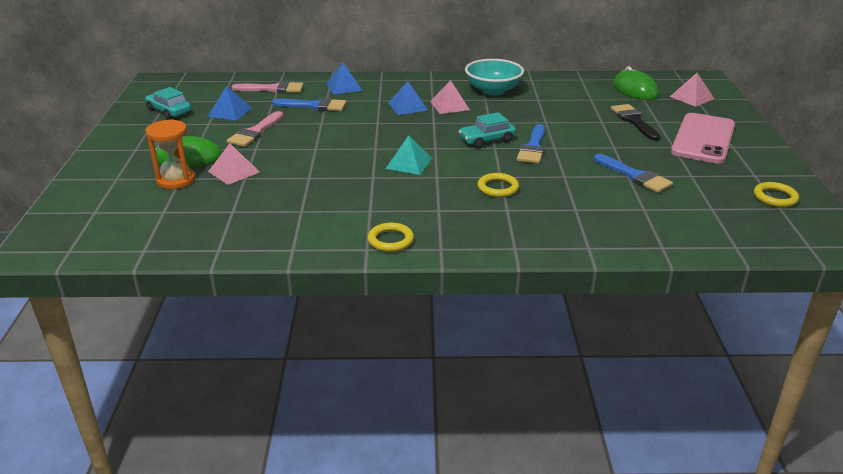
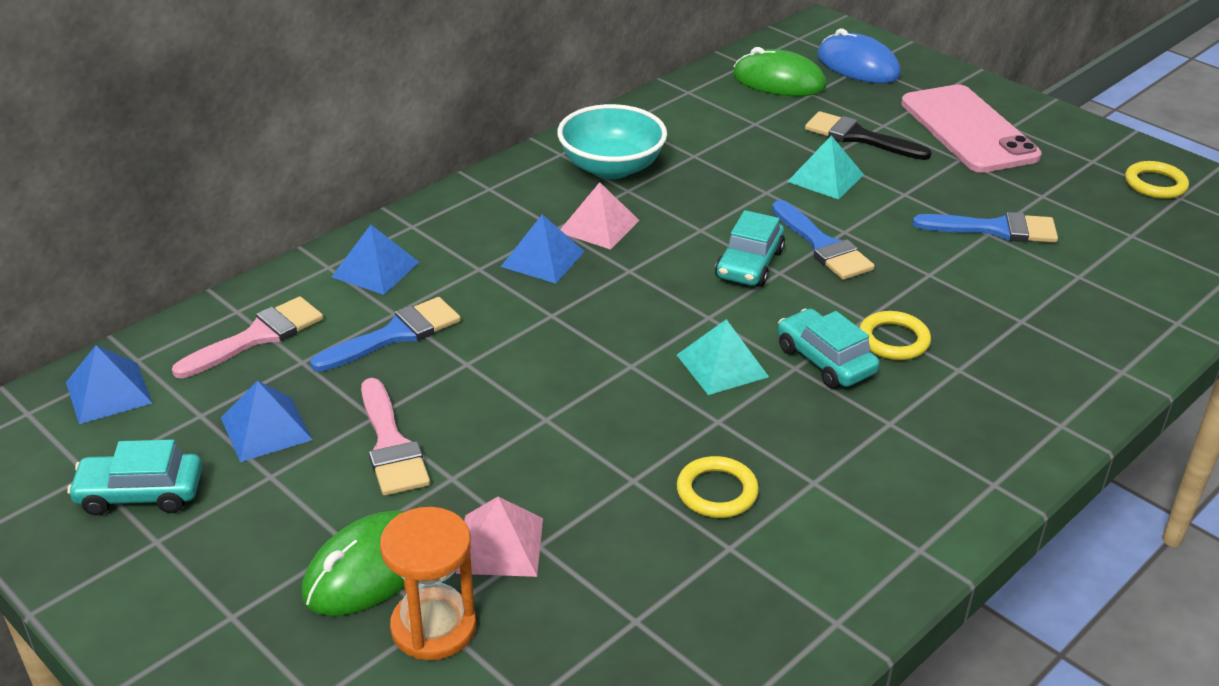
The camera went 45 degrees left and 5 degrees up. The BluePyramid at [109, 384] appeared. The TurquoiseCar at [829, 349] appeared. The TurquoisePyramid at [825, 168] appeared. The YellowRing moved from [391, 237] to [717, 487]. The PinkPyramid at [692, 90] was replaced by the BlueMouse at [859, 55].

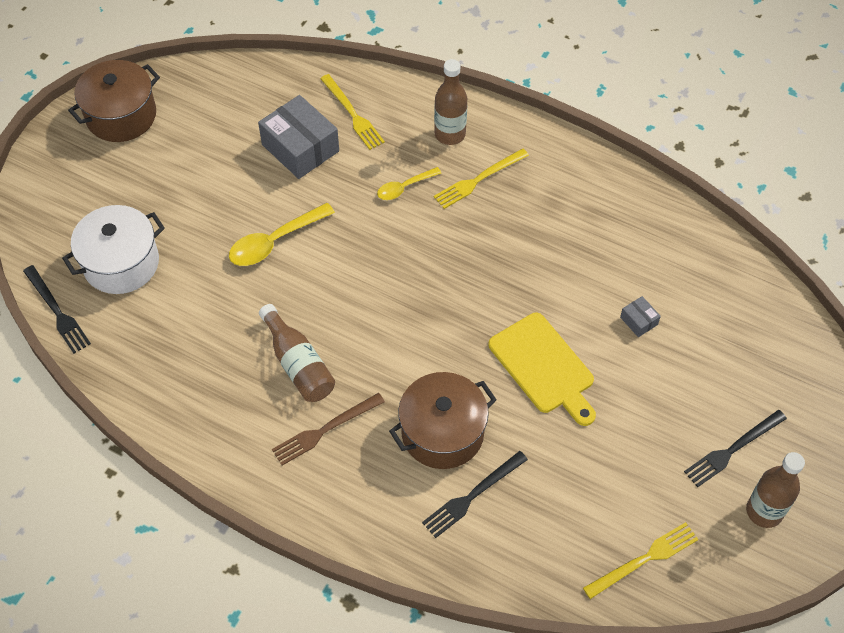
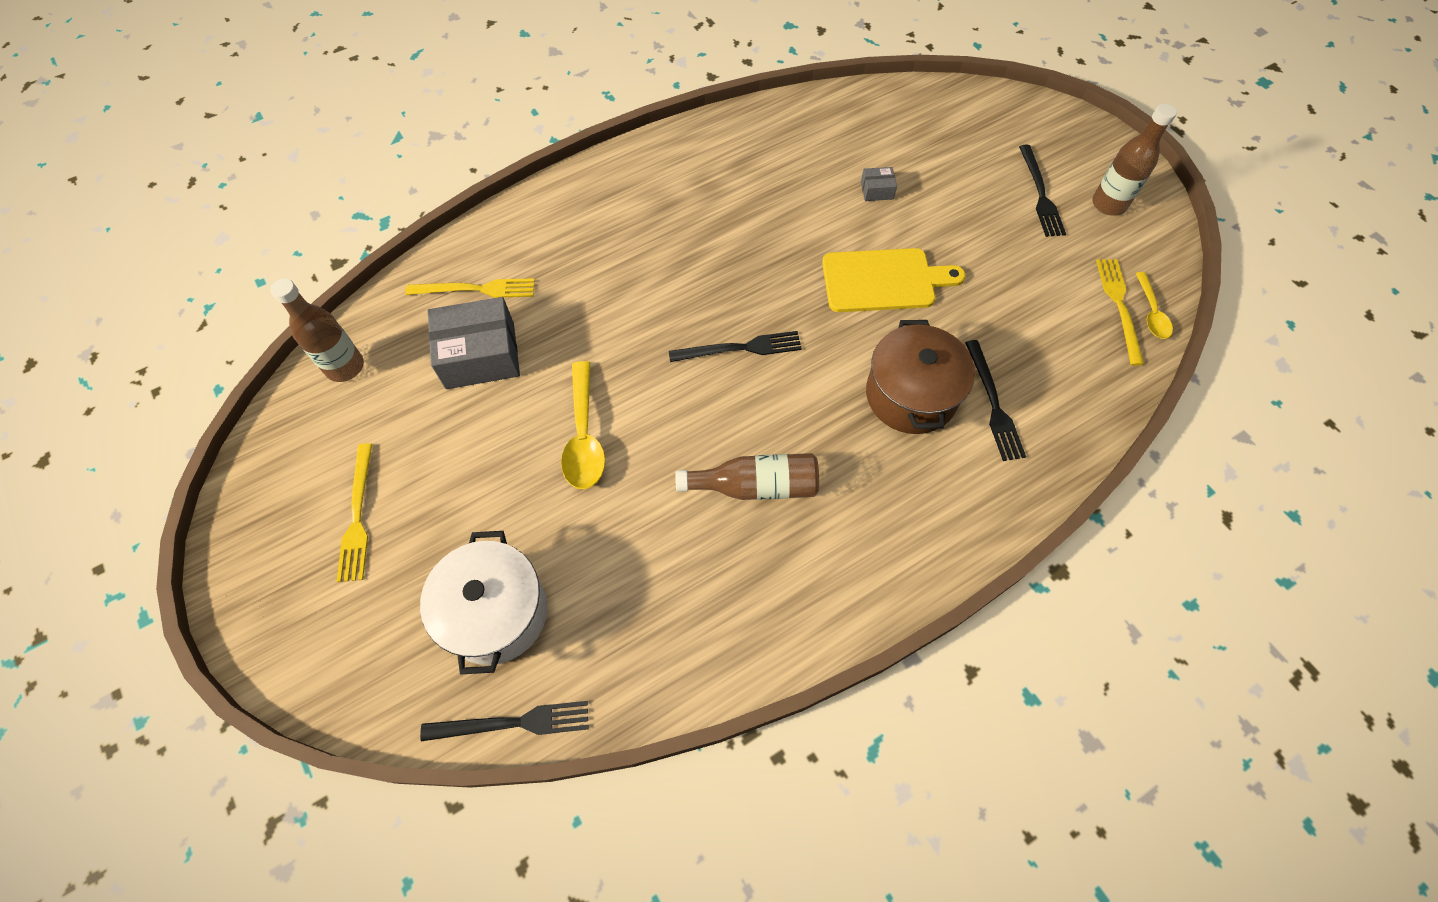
The camera went 60 degrees left and 5 degrees up. The BrownPot at [114, 101] disappeared. The BrownFork at [328, 429] disappeared. The BlackFork at [735, 346] appeared. The YellowSpoon moved from [409, 183] to [1154, 305]. The BrownBottle moved from [450, 102] to [317, 330]. The YellowFork moved from [481, 179] to [354, 512].

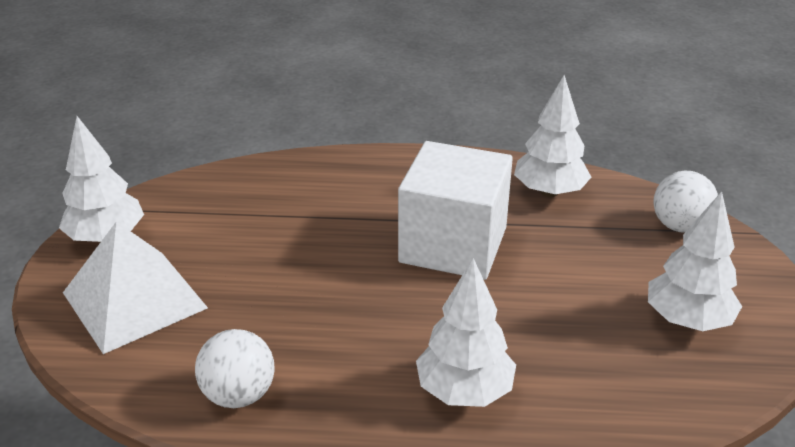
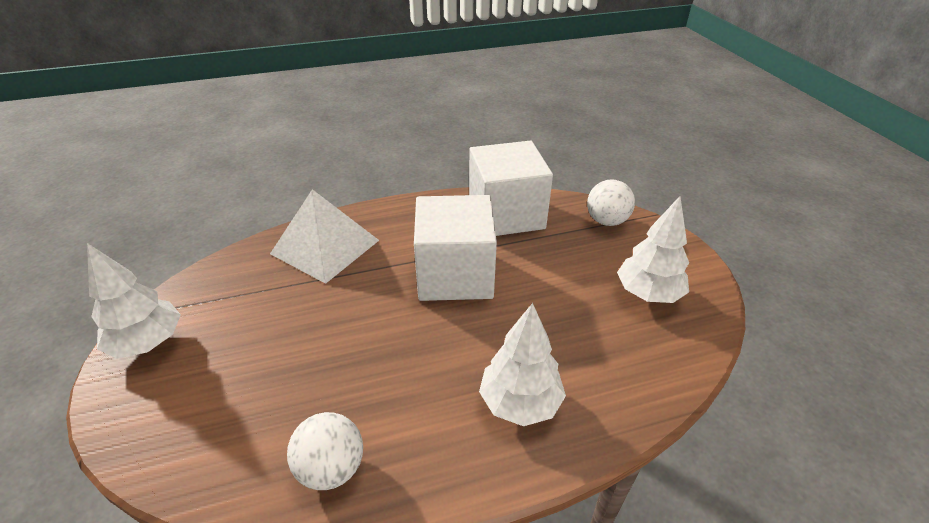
The camera went 20 degrees left and 5 degrees up. The WhitePyramid moved from [135, 288] to [324, 236]. The WhiteTree at [552, 136] was replaced by the WhiteCube at [511, 188].

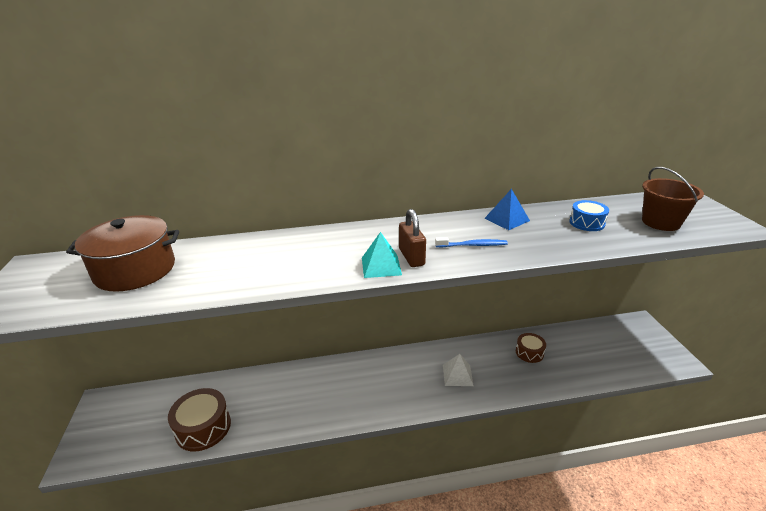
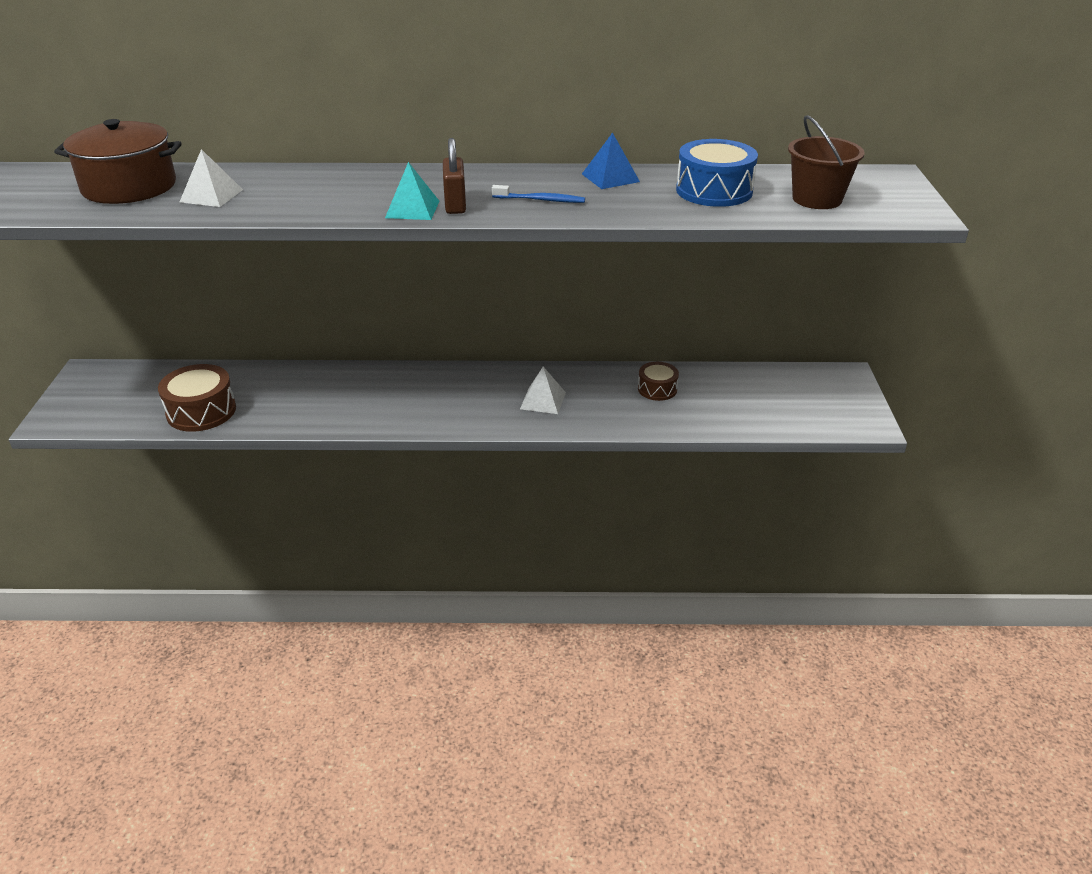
The camera went 10 degrees right and 5 degrees up. The WhitePyramid at [211, 178] appeared. The BlueDrum at [589, 215] changed to 1.65 times the size.

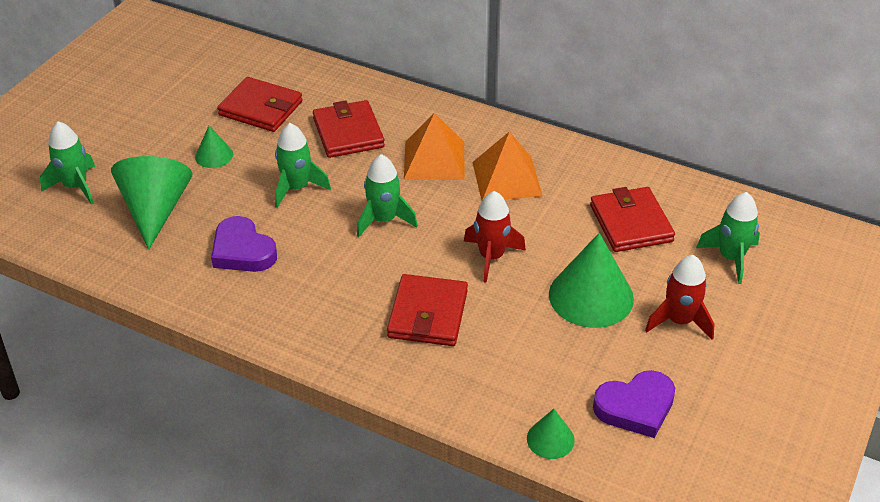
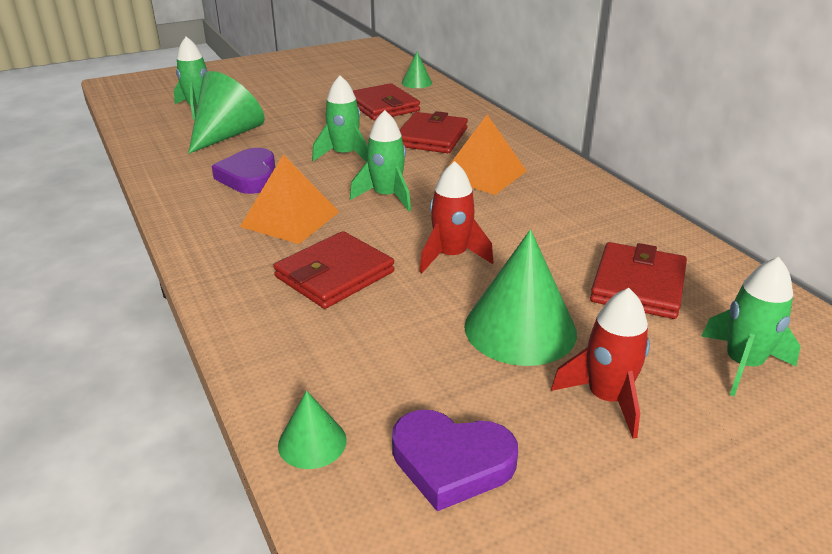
The camera went 35 degrees right and 10 degrees down. The GreenCone moved from [214, 146] to [417, 70]. The OrangePyramid moved from [507, 166] to [289, 199].

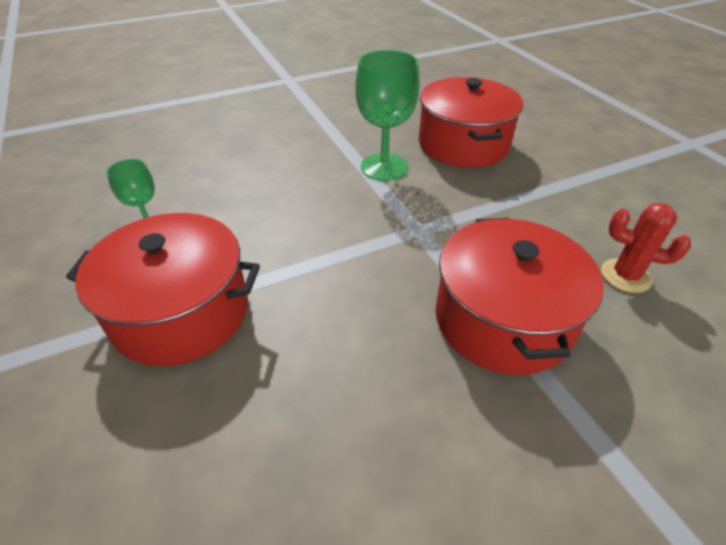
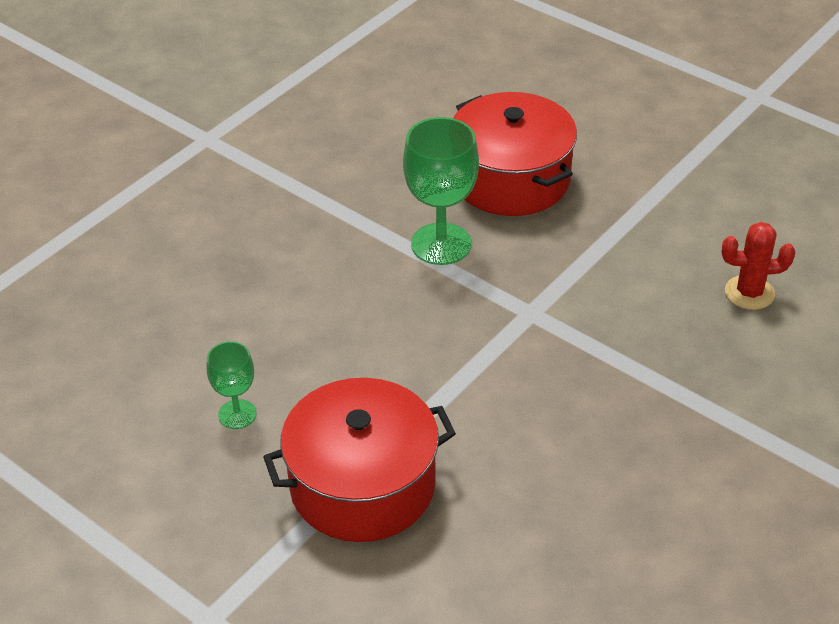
The camera went 25 degrees left and 0 degrees up. The RedPot at [519, 296] disappeared.

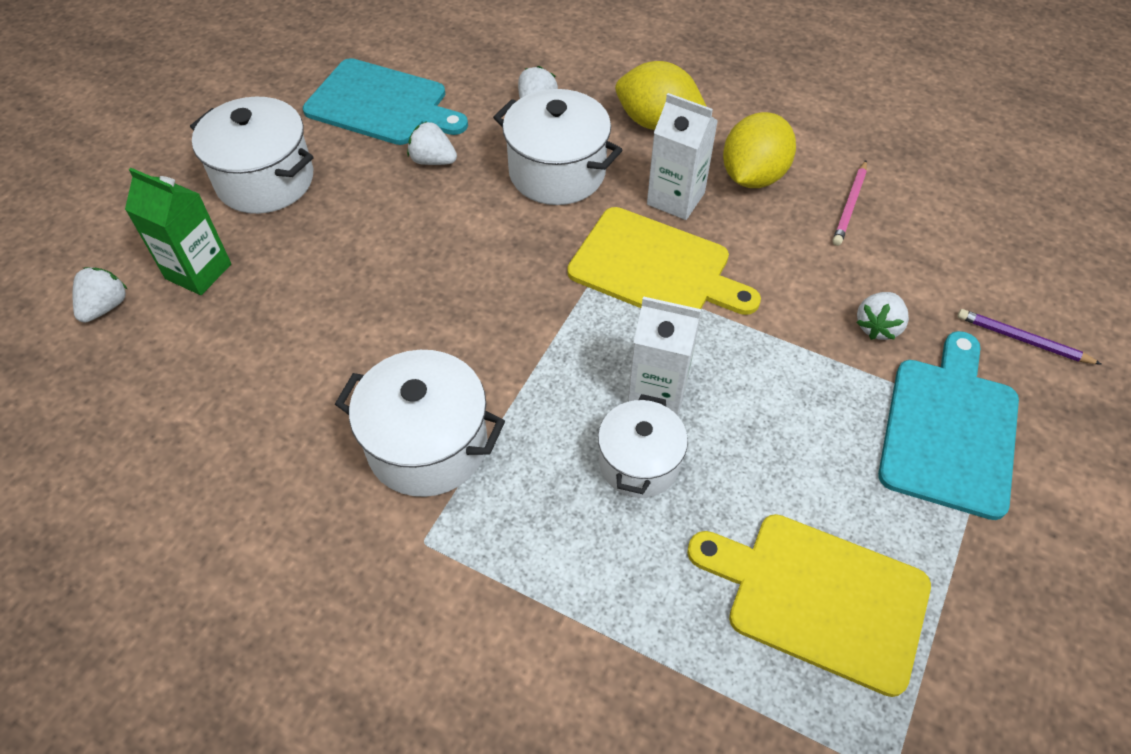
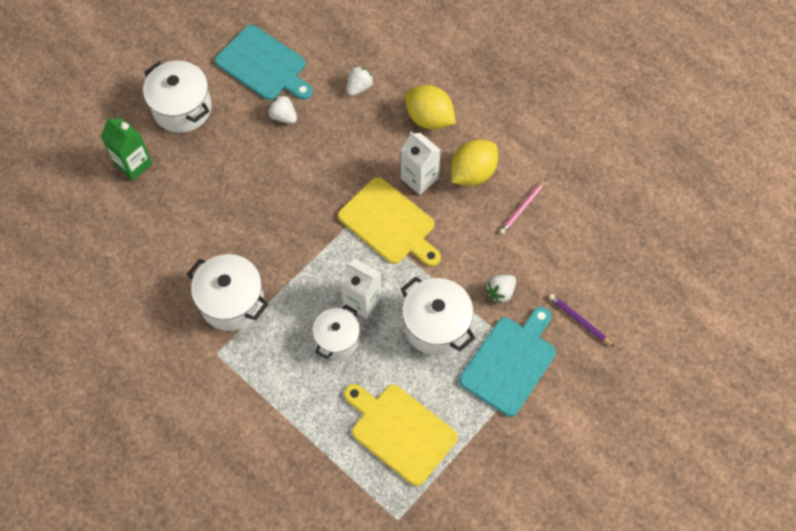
The camera went 15 degrees right and 10 degrees up. The WhiteStrawberry at [99, 295] disappeared. The WhitePot moved from [557, 147] to [438, 316].

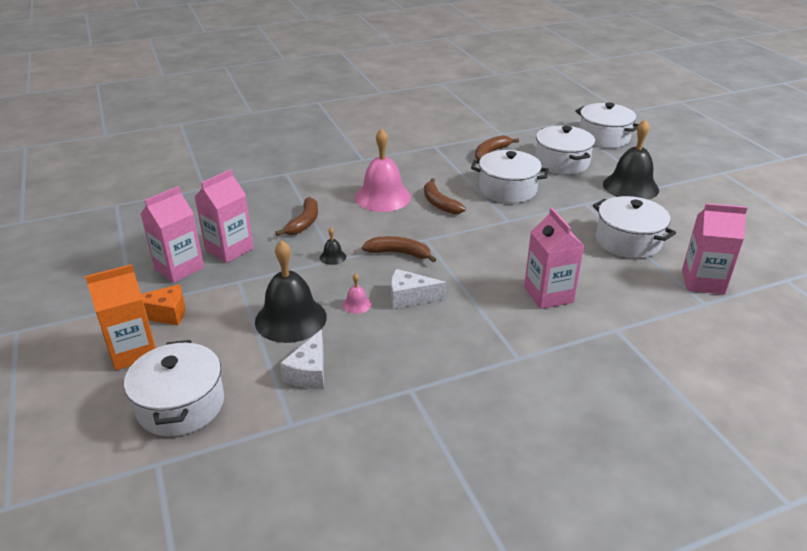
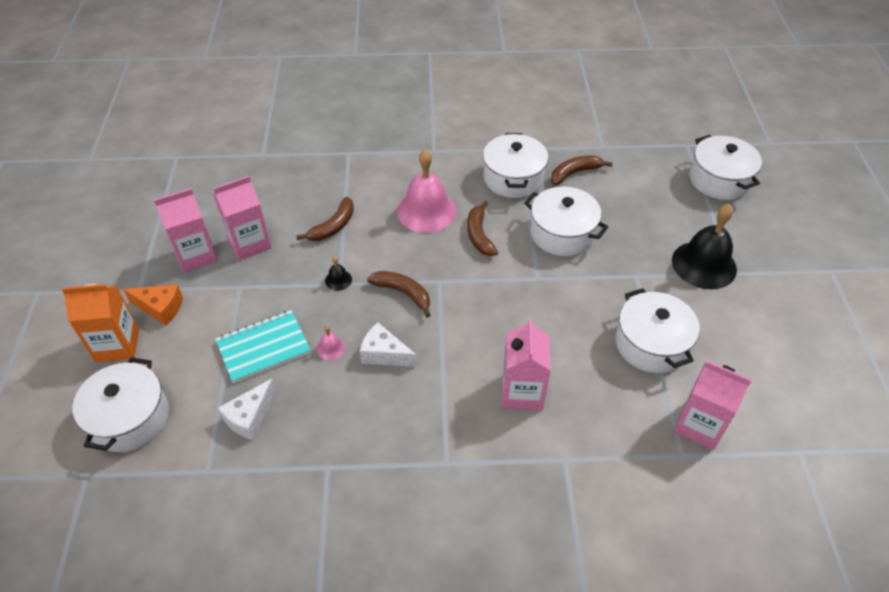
The camera went 20 degrees right and 15 degrees up. The WhitePot moved from [565, 150] to [516, 165]. The BlackBell at [291, 291] was replaced by the TurquoiseNotebook at [263, 346].

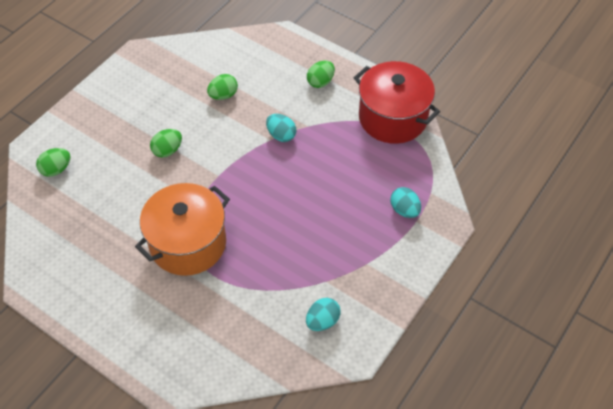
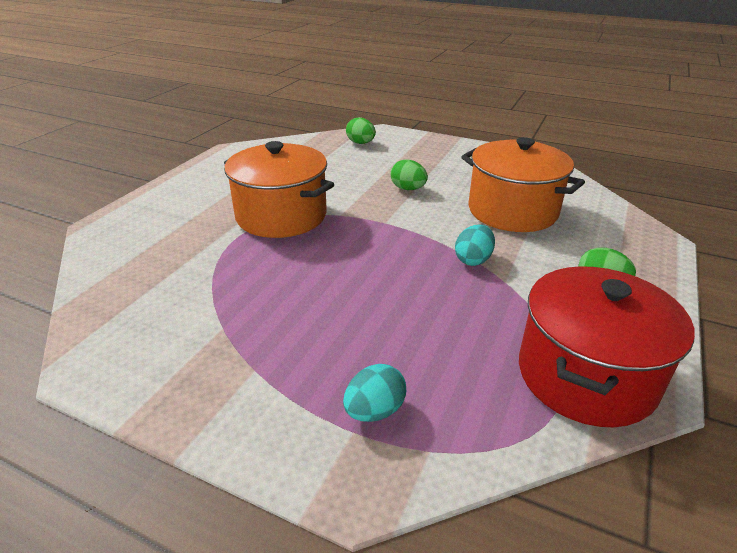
The camera went 80 degrees right and 20 degrees down. The TurquoiseEgg at [323, 314] disappeared. The GreenEgg at [222, 87] was replaced by the OrangePot at [523, 184].

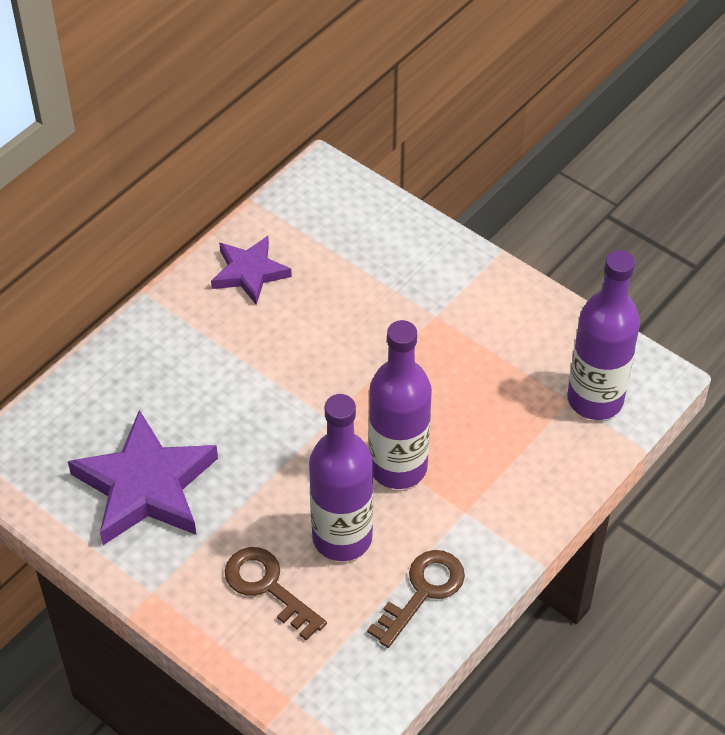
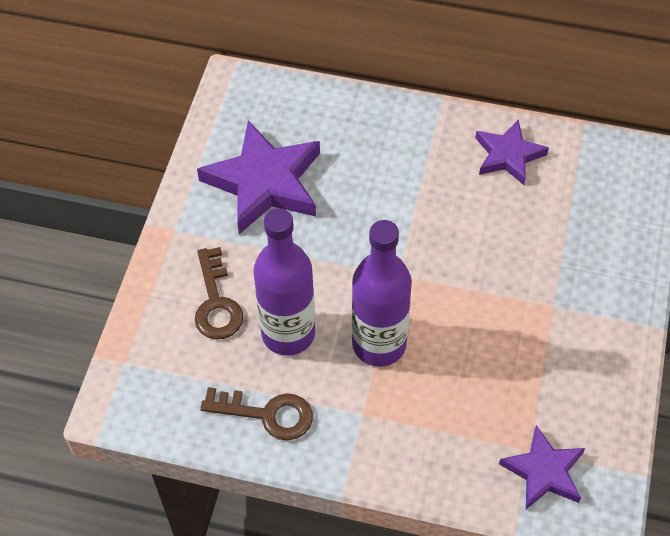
The camera went 65 degrees right and 5 degrees up. The PurpleBottle at [603, 335] was replaced by the PurpleStar at [542, 467]. The BrownKey at [276, 594] turned 150 degrees clockwise.

